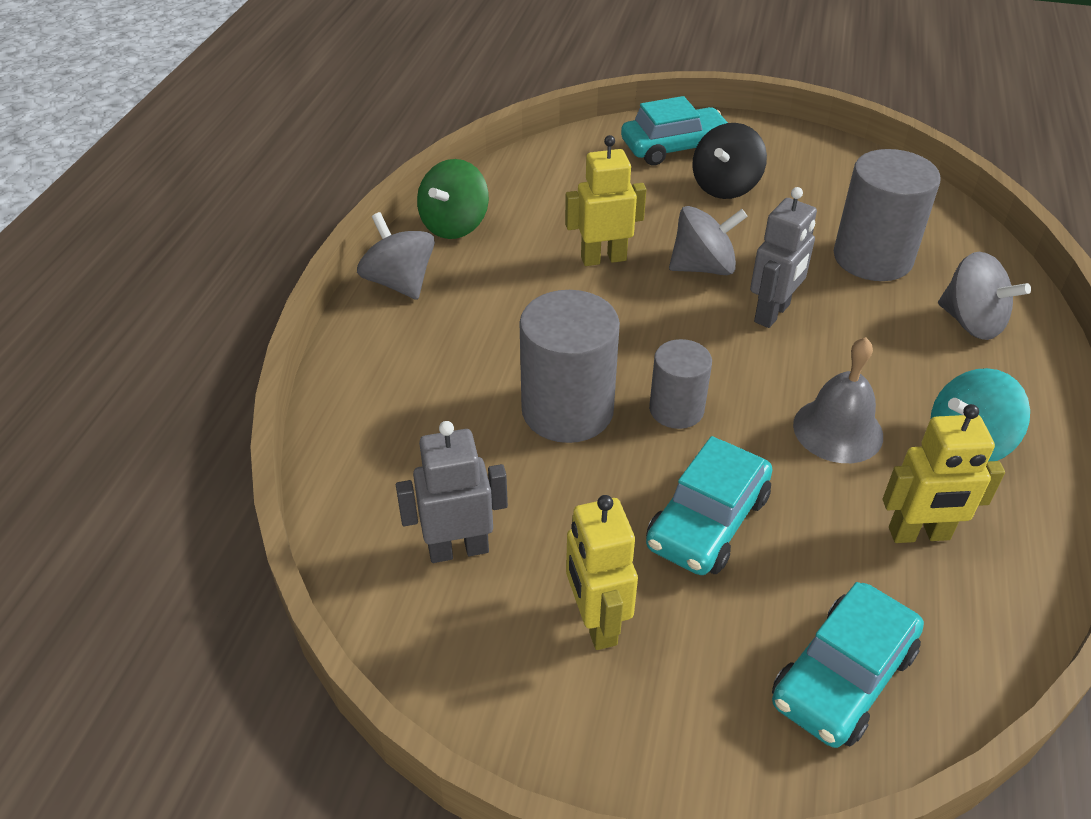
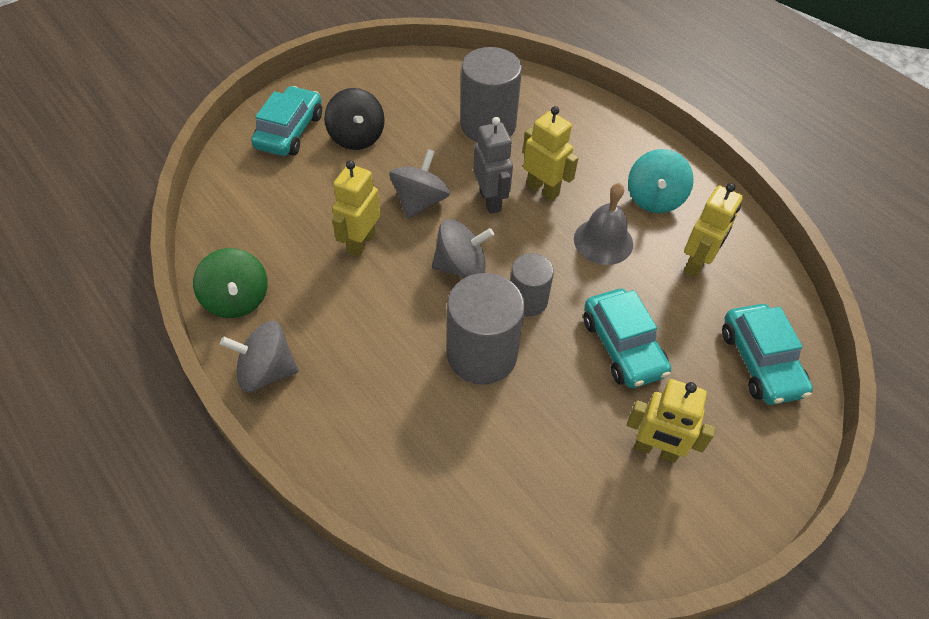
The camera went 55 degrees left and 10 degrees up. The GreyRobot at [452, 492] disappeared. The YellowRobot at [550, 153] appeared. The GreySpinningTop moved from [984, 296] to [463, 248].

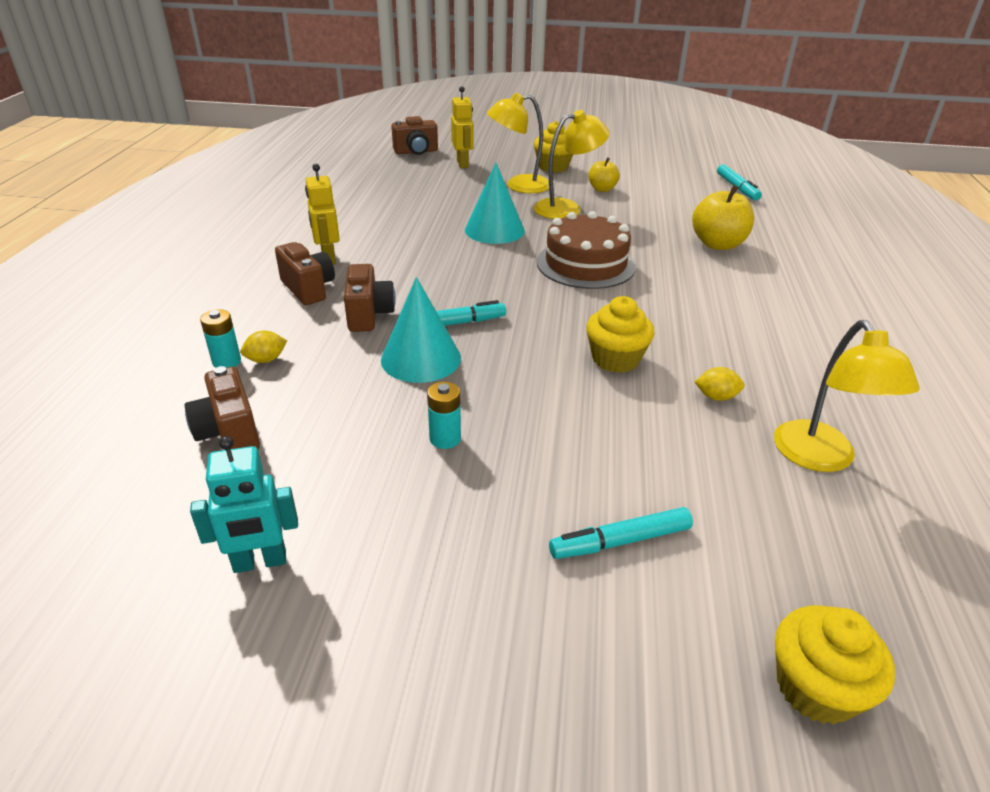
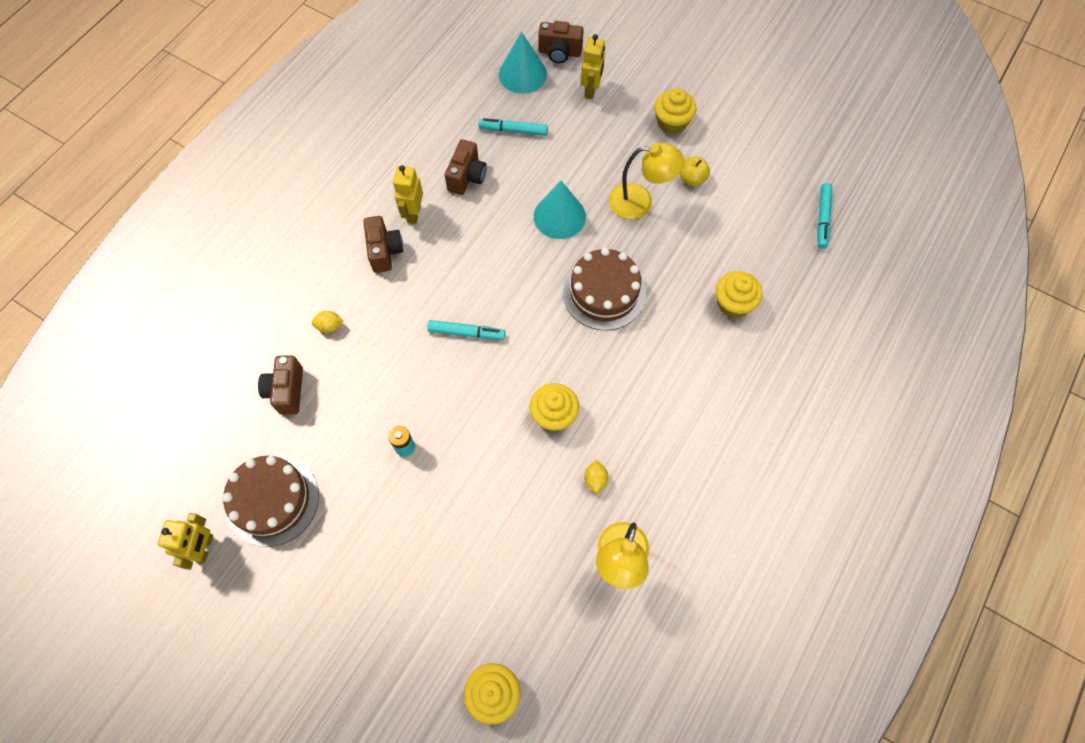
The camera went 25 degrees right and 30 degrees up. The TurquoiseBattery at [220, 338] disappeared. The YellowLamp at [518, 143] disappeared. The YellowRobot at [185, 541] appeared. The BrownCamera moved from [370, 298] to [466, 167]. The TurquoiseCone moved from [421, 330] to [523, 63]. The TurquoiseMarker moved from [621, 533] to [513, 127]. The TurquoiseRobot at [244, 504] was replaced by the BrownCake at [270, 501]. The YellowApple at [723, 217] was replaced by the YellowCupcake at [739, 294]. The YellowLemon at [720, 384] turned 60 degrees clockwise.

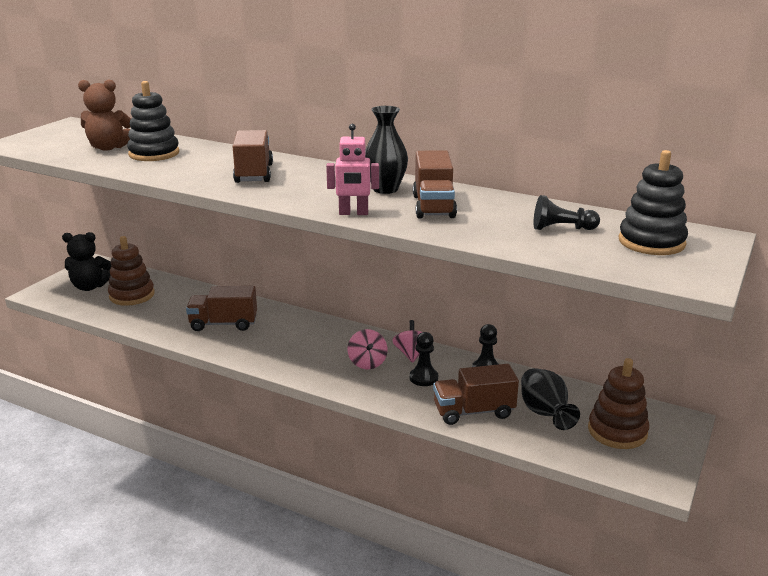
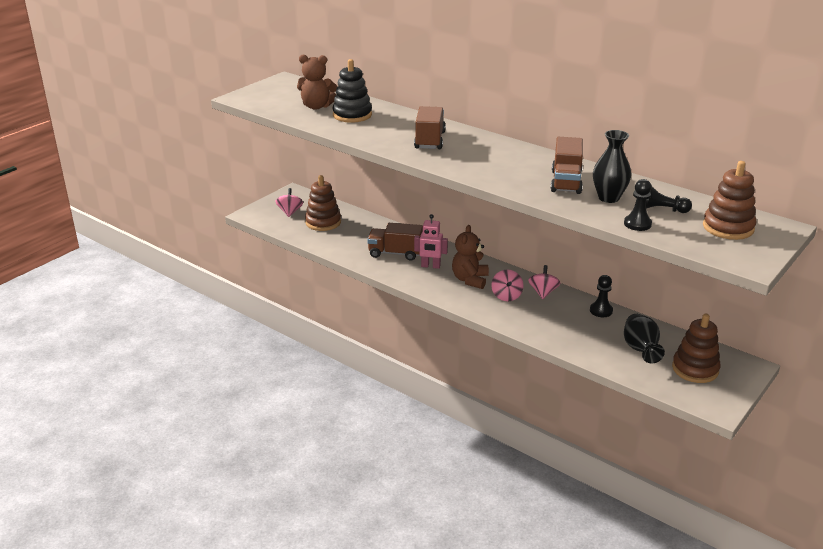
The camera went 10 degrees right and 5 degrees up. The BrownTruck at [476, 394] disappeared. The BrownTeddyBear at [470, 257] appeared. The PinkRobot moved from [352, 169] to [431, 241]. The BlackVase moved from [386, 150] to [612, 166]. The BlackPawn moved from [424, 359] to [638, 205]. The BlackTeddyBear at [87, 261] was replaced by the PinkSpinningTop at [289, 202]. The BlackStackingToy at [653, 202] became the BrownStackingToy at [729, 200].

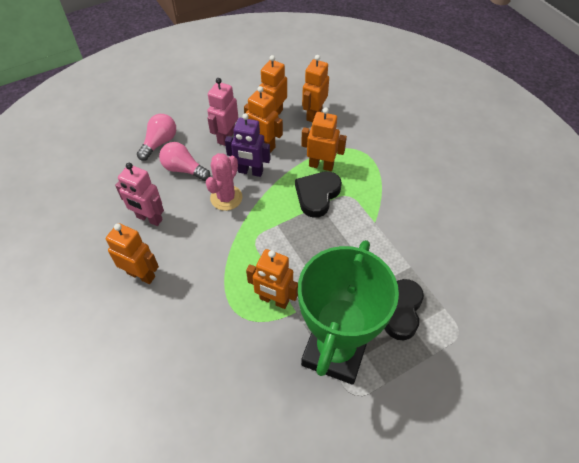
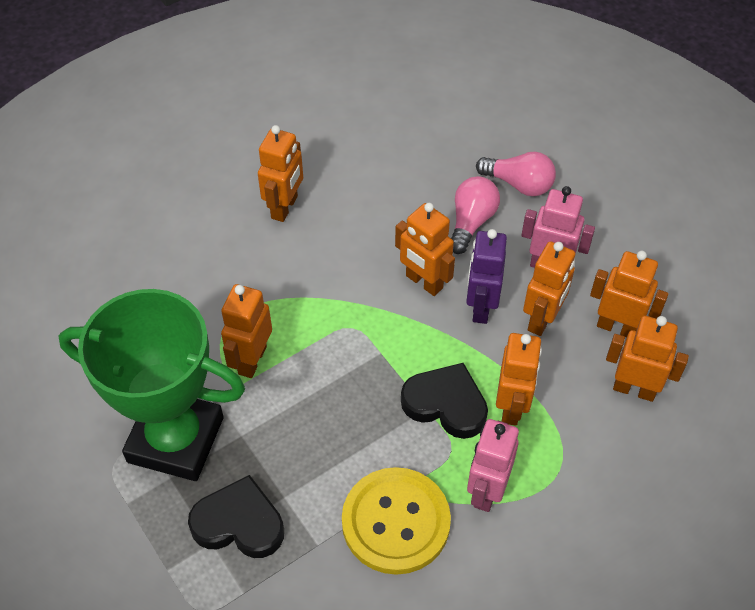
The camera went 85 degrees right and 0 degrees up. The YellowButton at [396, 521] appeared. The PinkRobot moved from [139, 194] to [493, 465]. The PinkCactus at [224, 182] was replaced by the OrangeRobot at [425, 249].

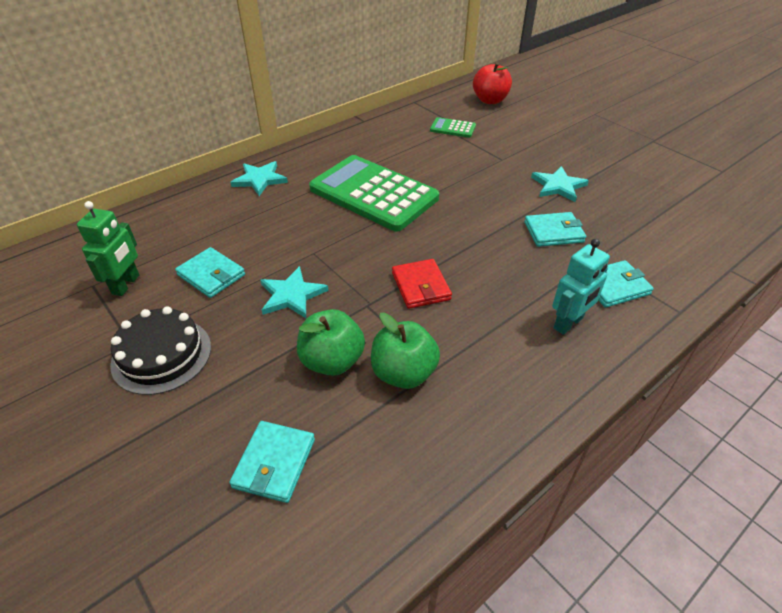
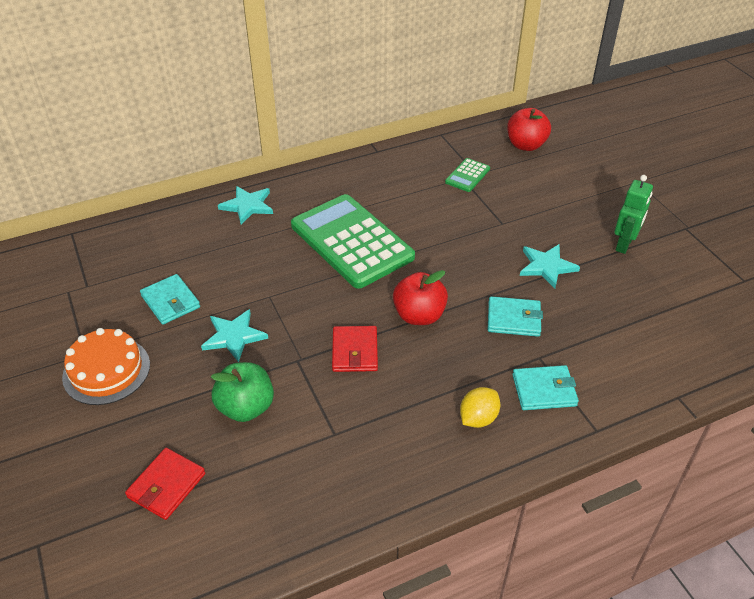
The camera went 15 degrees right and 0 degrees up. The GreenApple at [405, 350] disappeared. The RedApple at [420, 297] appeared. The GreenRobot moved from [108, 248] to [633, 214]. The TurquoiseRobot at [581, 287] was replaced by the YellowLemon at [480, 407]. The BlackCake at [160, 351] became the OrangeCake at [106, 366]. The TurquoiseWallet at [272, 462] became the RedWallet at [165, 484]. The GreenCalculator at [453, 127] turned 90 degrees counterclockwise.

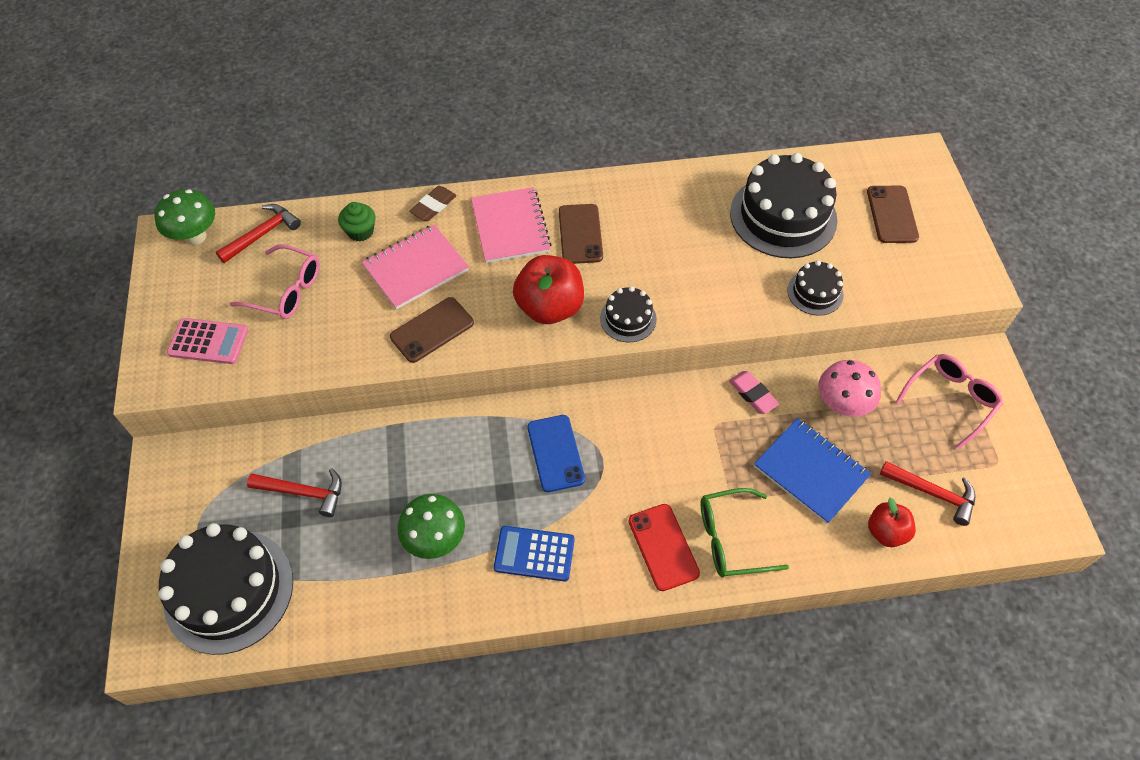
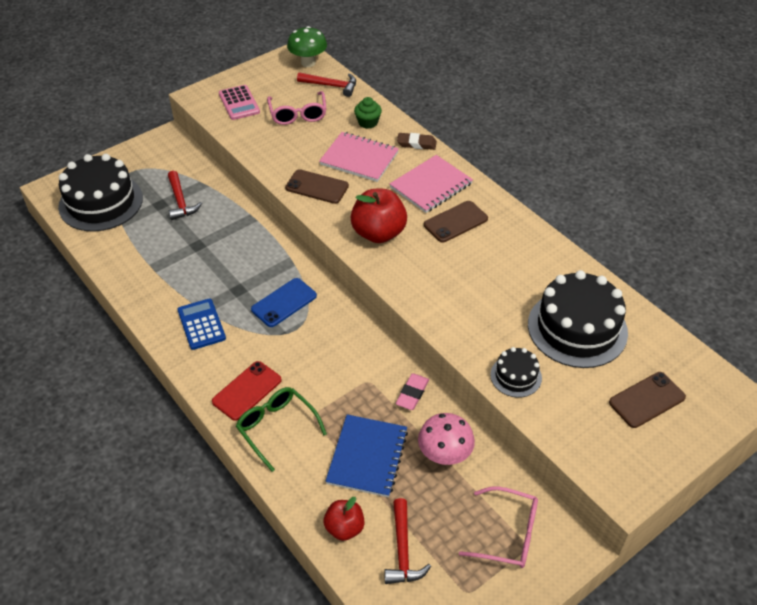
The camera went 60 degrees right and 10 degrees down. The GreenMushroom at [431, 526] disappeared. The BlackCake at [628, 314] disappeared.

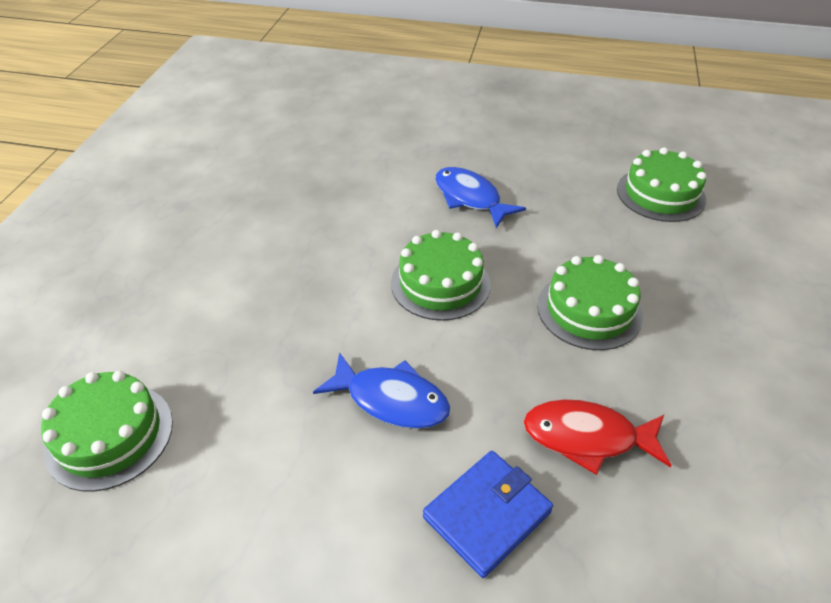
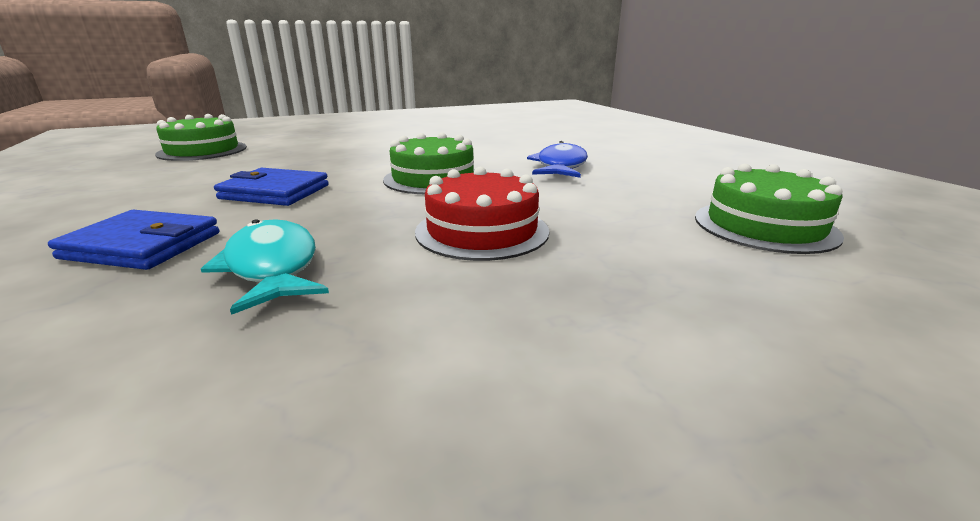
The camera went 55 degrees right and 20 degrees down. The BlueFish at [381, 390] was replaced by the BlueWallet at [271, 187]. The RedFish at [598, 437] became the TurquoiseFish at [265, 267]. The GreenCake at [590, 302] became the RedCake at [482, 214].

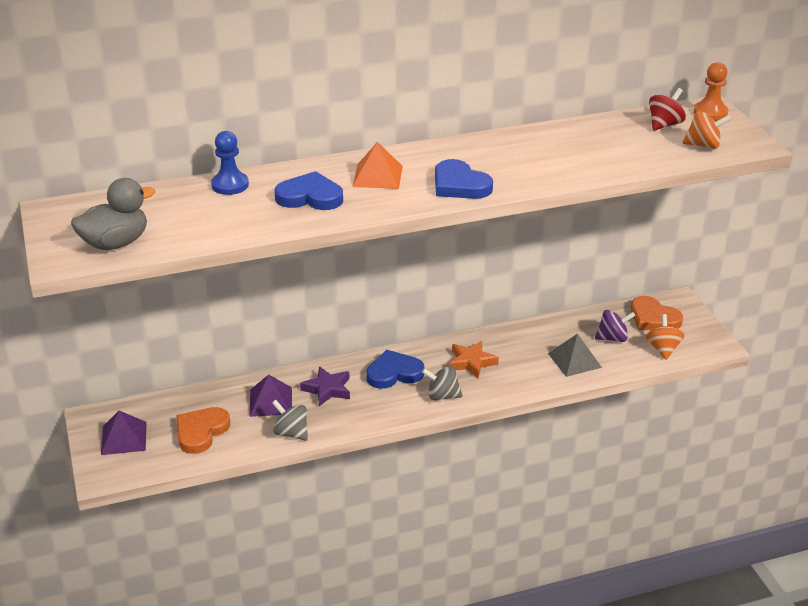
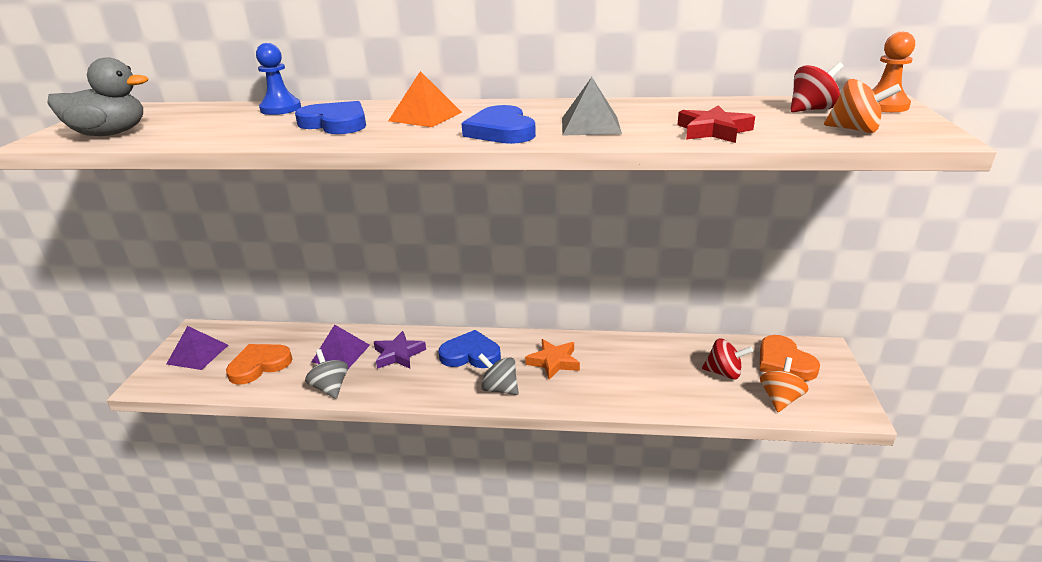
The camera went 25 degrees right and 5 degrees down. The RedStar at [716, 124] appeared. The GreyPyramid moved from [575, 355] to [592, 106]. The PurpleSpinningTop at [615, 326] became the RedSpinningTop at [727, 358].

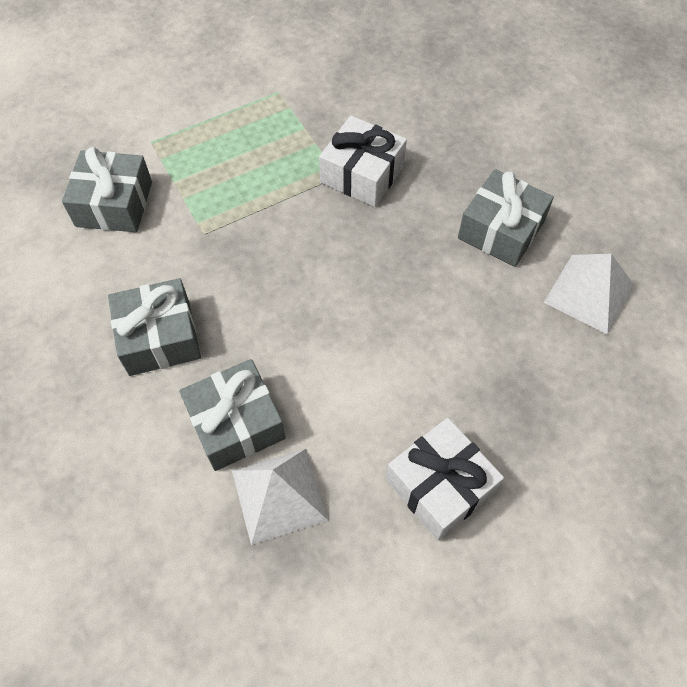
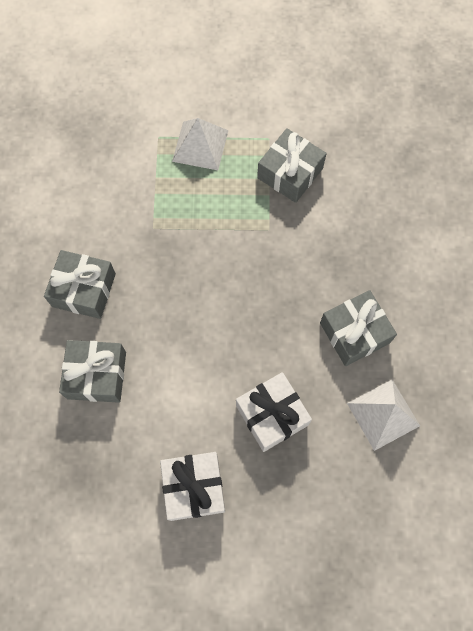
The camera went 30 degrees right and 10 degrees up. The GreyGift moved from [107, 189] to [292, 165]. The WhitePyramid moved from [280, 497] to [200, 144]. The WhiteGift moved from [363, 161] to [274, 412].

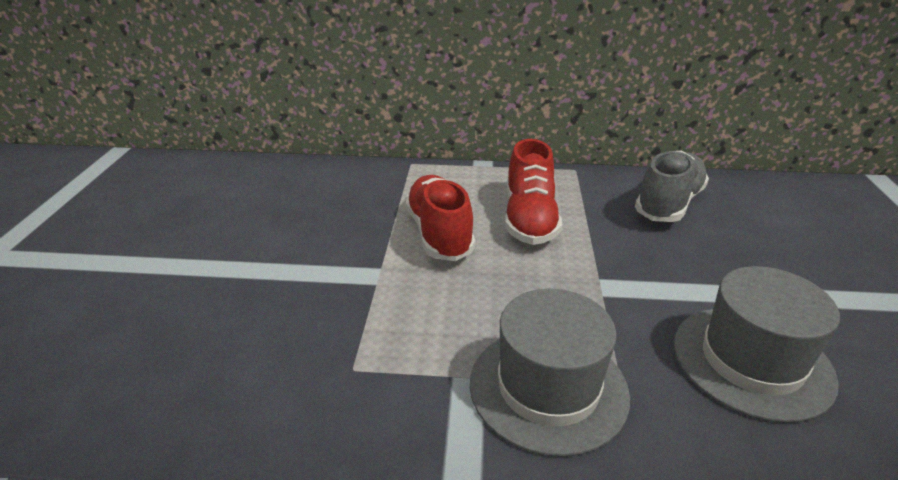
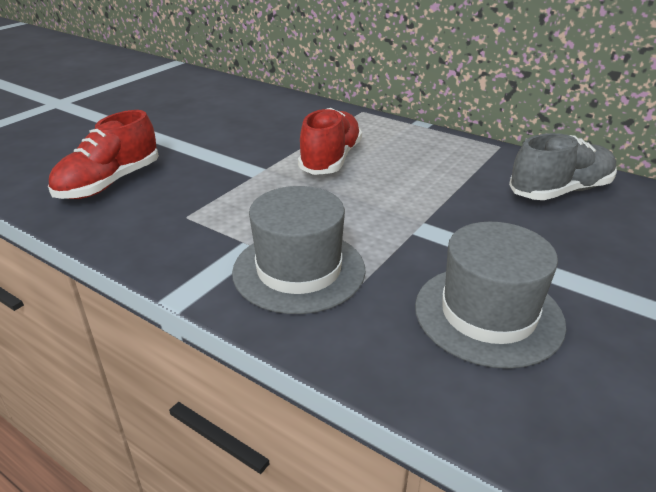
The camera went 30 degrees right and 0 degrees up. The RedShoe moved from [533, 192] to [103, 154].

